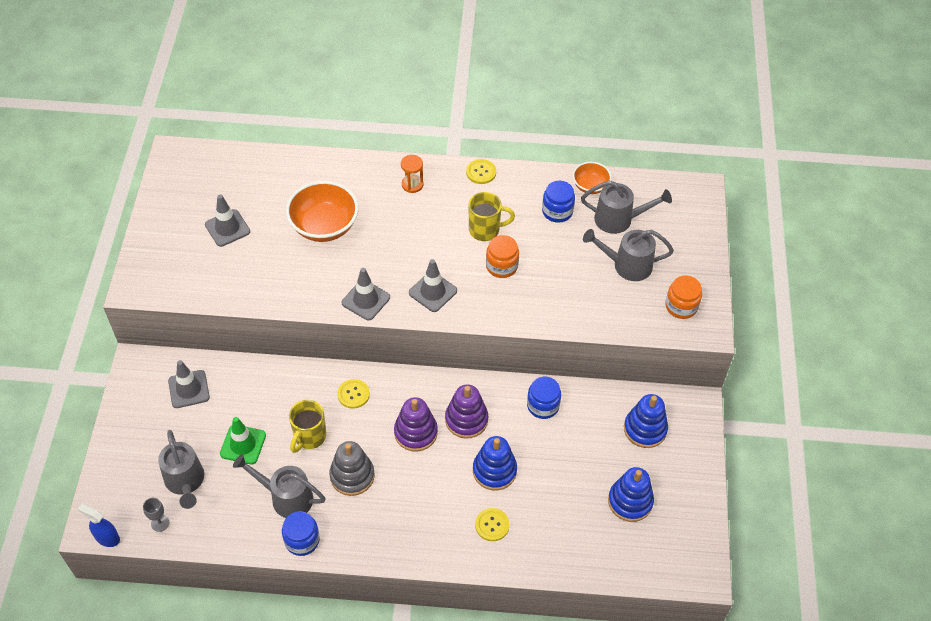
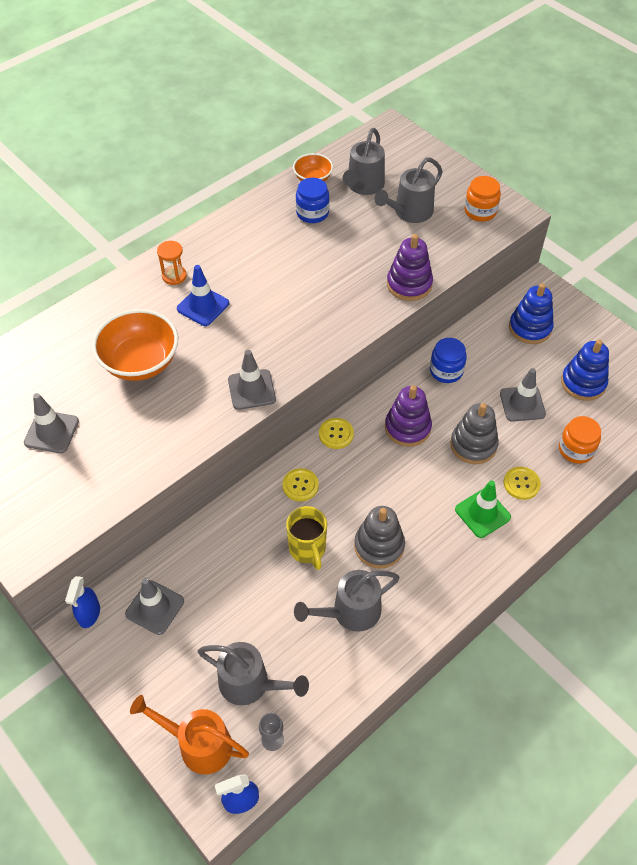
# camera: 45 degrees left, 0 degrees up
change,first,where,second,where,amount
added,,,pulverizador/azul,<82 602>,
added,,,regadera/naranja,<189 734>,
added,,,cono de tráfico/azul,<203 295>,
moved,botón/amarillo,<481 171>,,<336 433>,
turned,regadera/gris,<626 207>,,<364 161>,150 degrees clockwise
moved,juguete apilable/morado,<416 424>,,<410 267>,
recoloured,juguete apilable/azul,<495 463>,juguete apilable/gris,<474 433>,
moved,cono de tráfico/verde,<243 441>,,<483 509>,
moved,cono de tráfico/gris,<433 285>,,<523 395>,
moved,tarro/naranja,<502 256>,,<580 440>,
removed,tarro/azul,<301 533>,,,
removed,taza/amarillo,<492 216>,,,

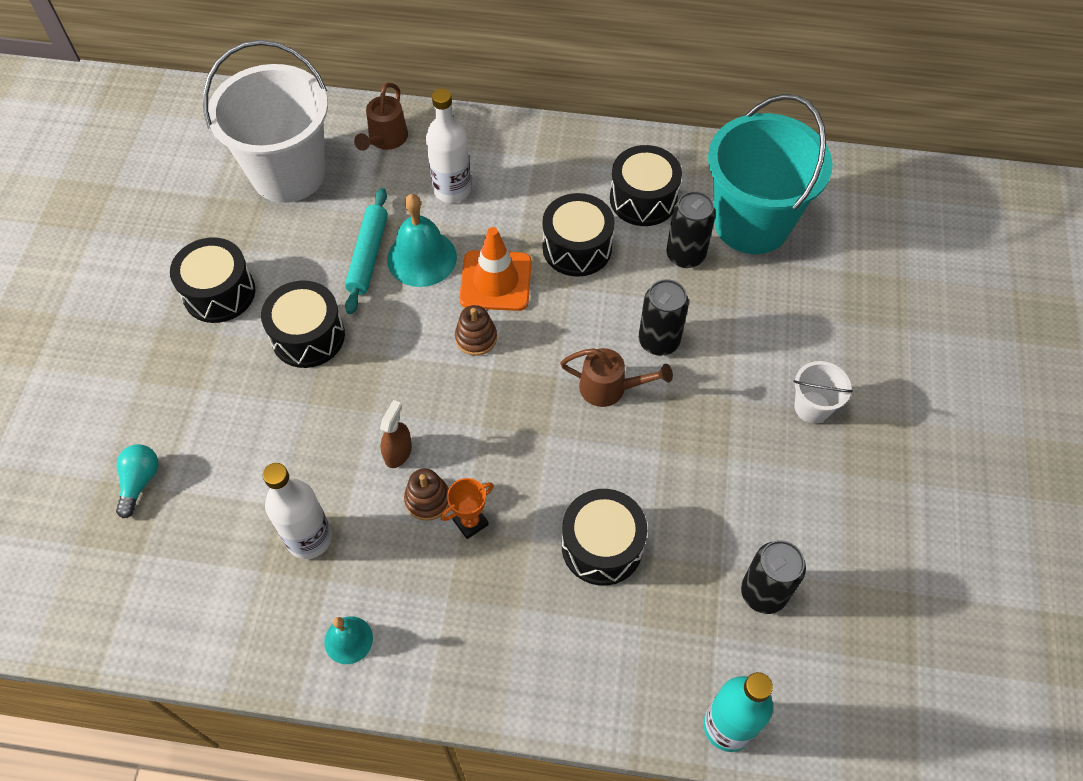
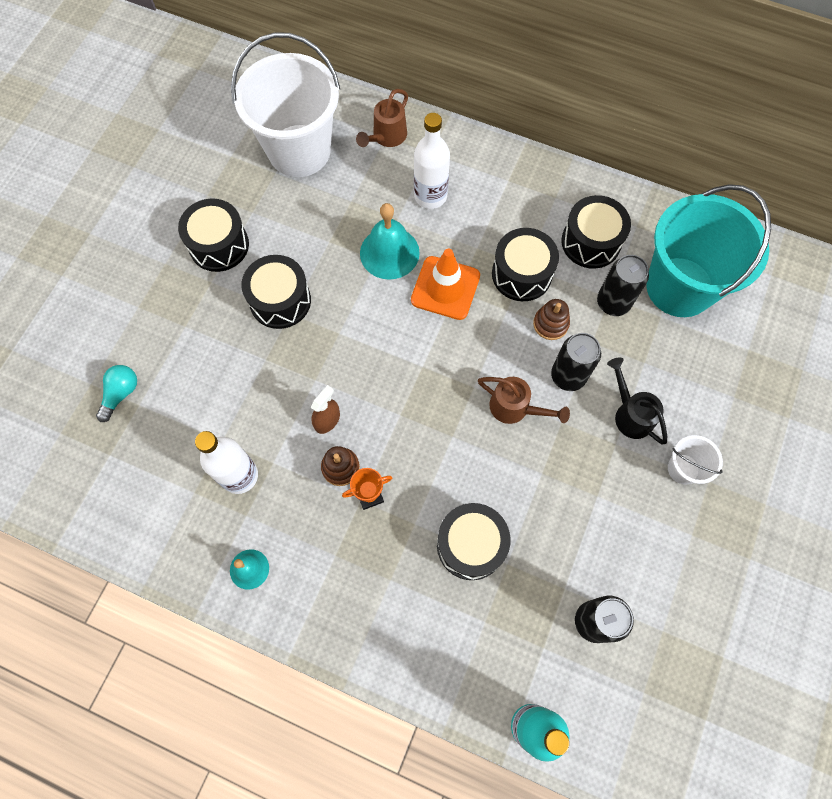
# camera: 15 degrees right, 10 degrees up
change,first,where,second,where,amount
moved,juguete apilable/marrón,<476 330>,,<551 319>,
added,,,regadera/negro,<637 400>,
removed,rodillo/turquesa,<366 251>,,,

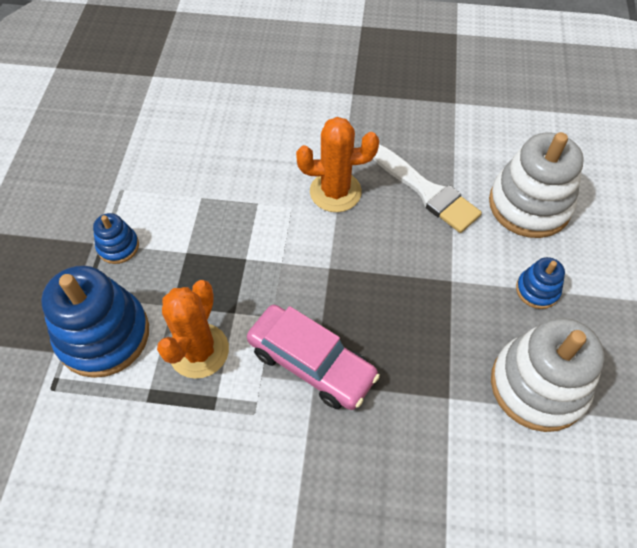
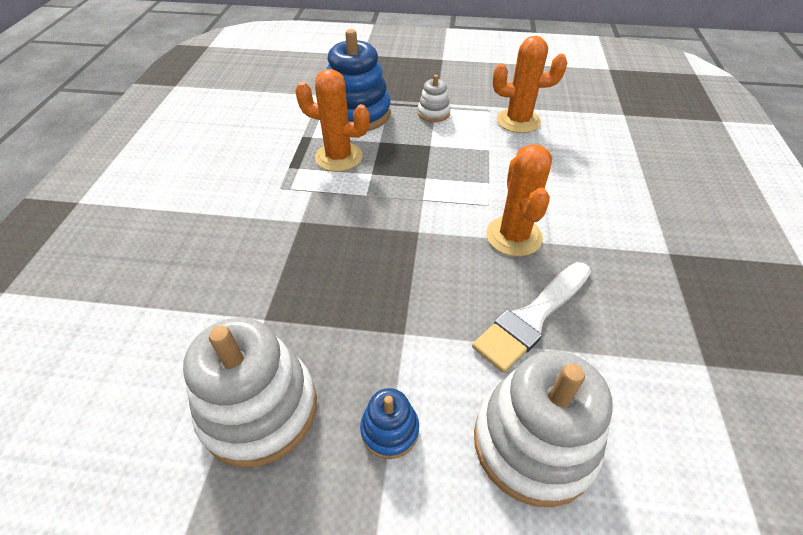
# camera: 90 degrees right, 10 degrees down
change,first,where,second,where,amount
recoloured,juguete apilable/azul,<116 238>,juguete apilable/blanco,<434 98>,
added,,,cactus/naranja,<530 84>,
removed,coche/rosa,<313 357>,,,

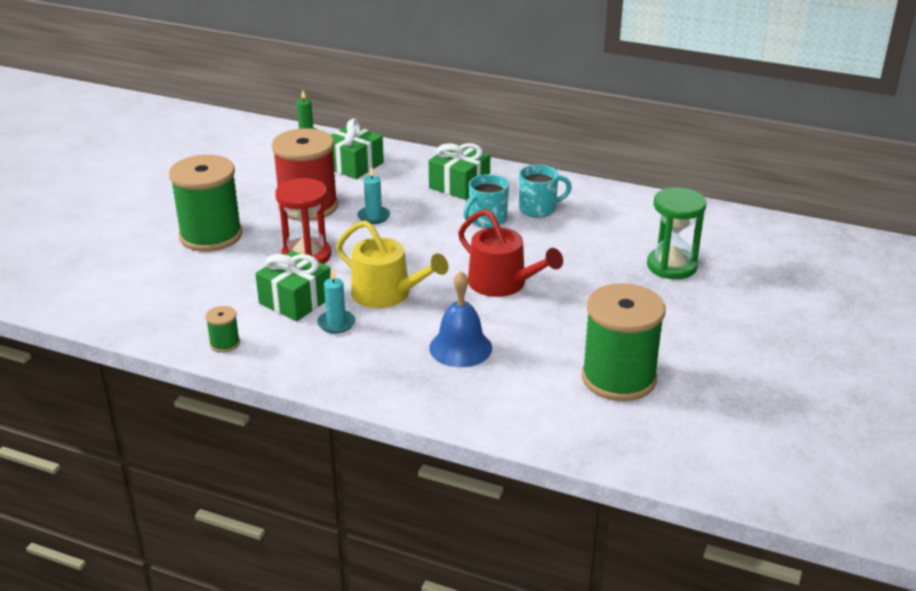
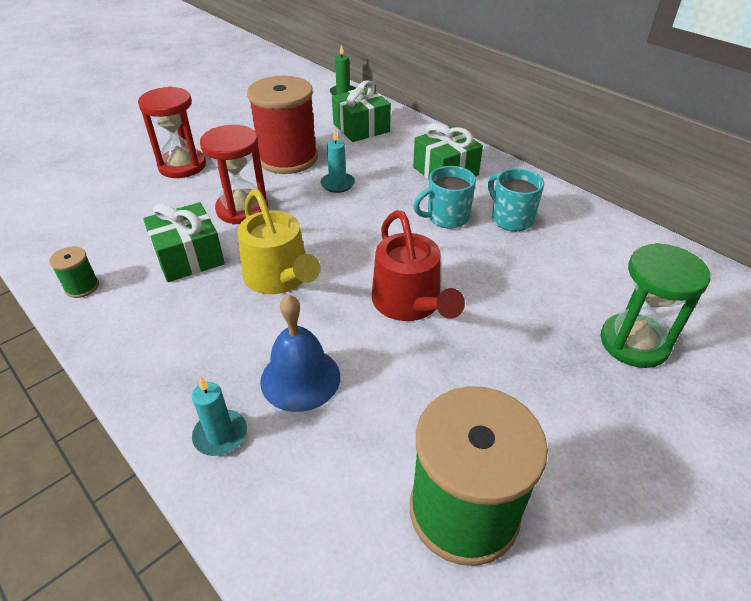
# camera: 25 degrees right, 10 degrees up
change,first,where,second,where,amount
replaced,carrete/verde,<206 203>,reloj de arena/rojo,<172 132>,
moved,vela/turquesa,<336 300>,,<219 416>,
turned,taza/turquesa,<545 191>,,<516 199>,135 degrees counterclockwise

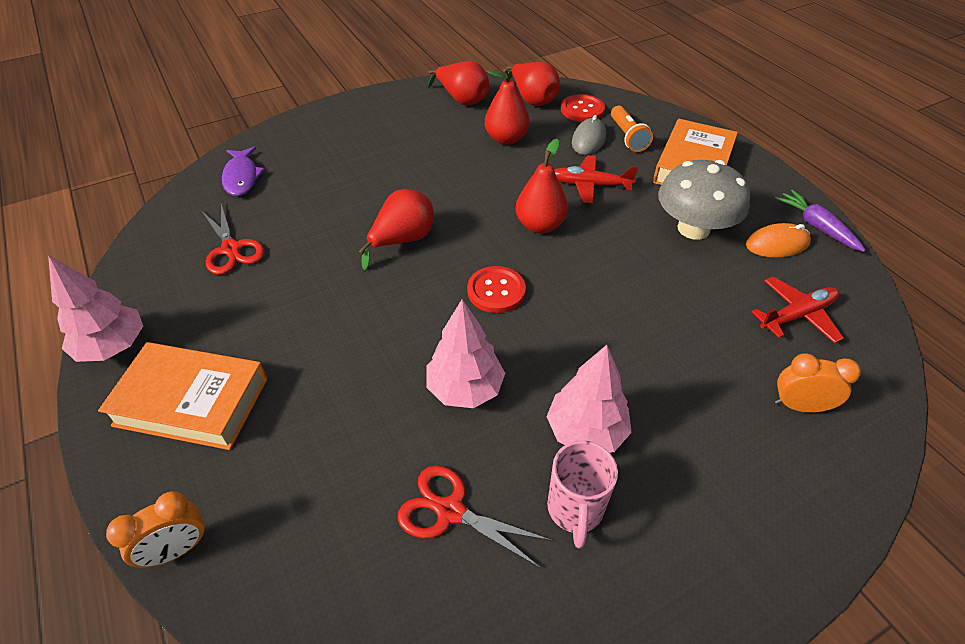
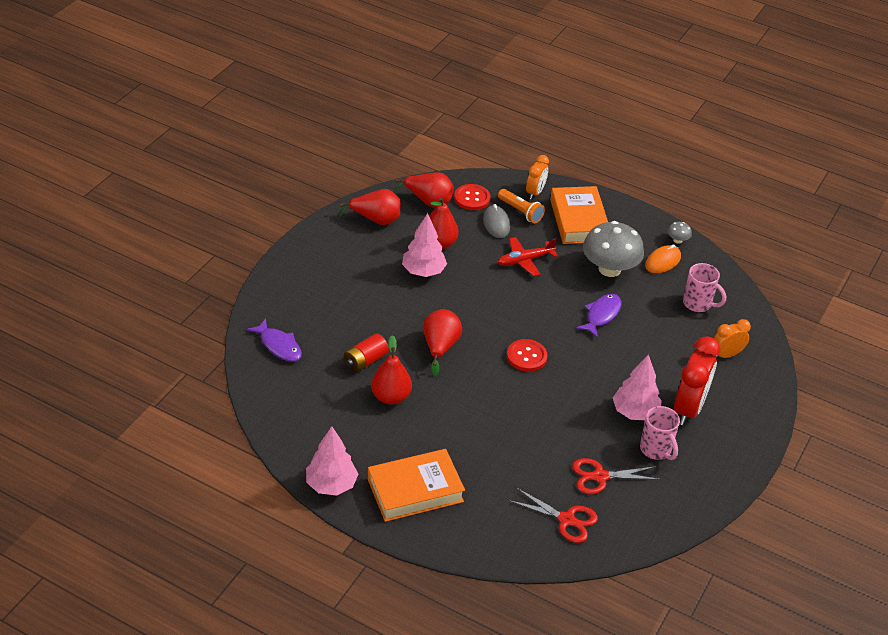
# camera: 35 degrees left, 5 degrees down
change,first,where,second,where,amount
added,,,pila/rojo,<366 353>,
moved,pera/rojo,<542 186>,,<391 370>,
moved,árbol/rosa,<465 353>,,<424 245>,
moved,tijeras/rojo,<232 239>,,<553 515>,
moved,despertador/naranja,<156 529>,,<537 177>,
added,,,pez/morado,<599 316>,
replaced,zanahoria/morado,<820 220>,seta/gris,<680 233>,
added,,,despertador/rojo,<697 381>,
replaced,avión/rojo,<798 310>,taza/rosa,<704 287>,

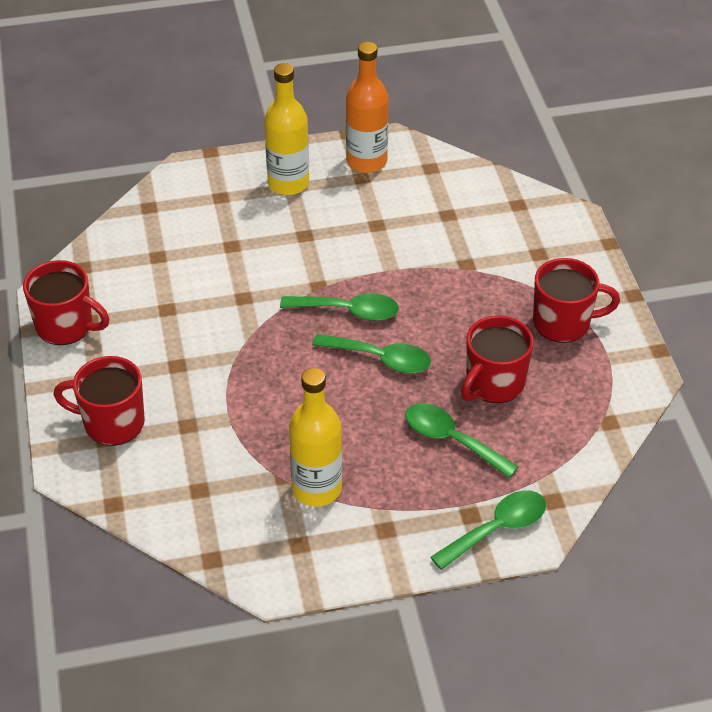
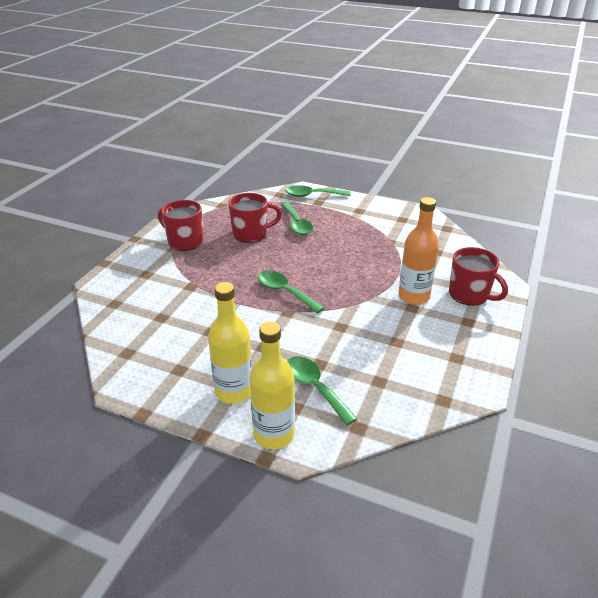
# camera: 145 degrees left, 10 degrees down
change,first,where,second,where,amount
moved,botella/amarillo,<315 437>,,<272 385>,
moved,cuchara/verde,<371 353>,,<322 390>,
moved,botella/naranja,<367 107>,,<418 251>,
removed,taza/rojo,<66 302>,,,

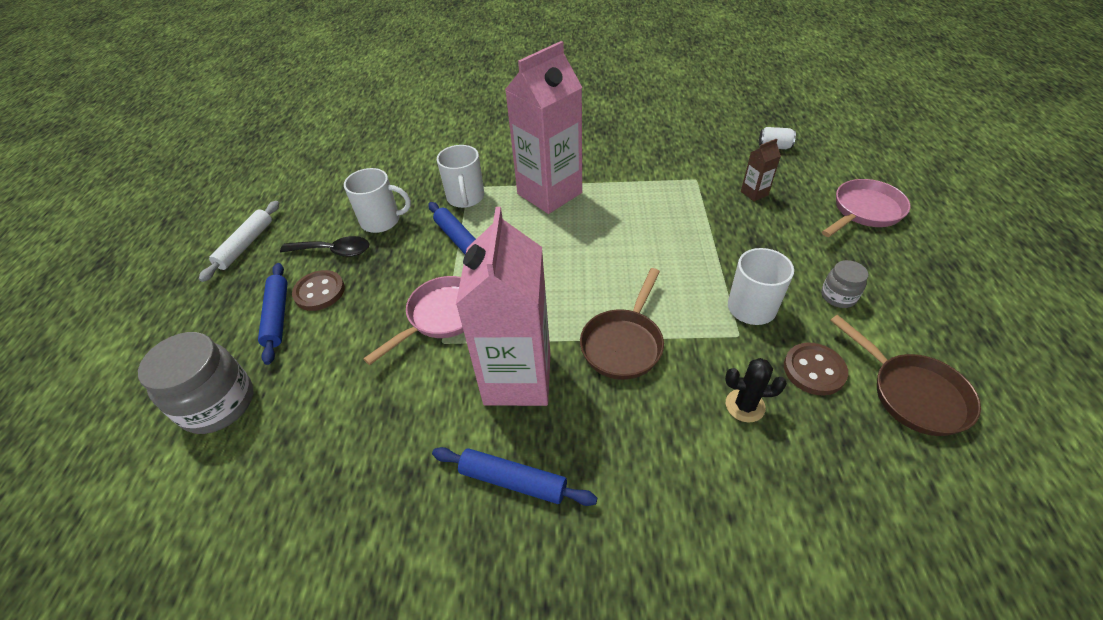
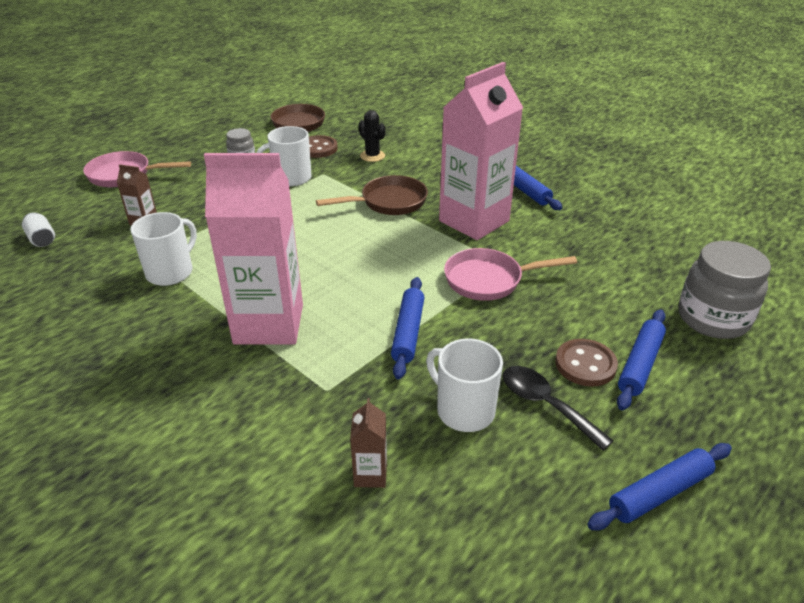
# camera: 140 degrees left, 10 degrees down
change,first,where,second,where,amount
moved,taza/blanco,<460 176>,,<163 249>,
added,,,cartón de leche/marrón,<368 443>,
recoloured,rodillo/blanco,<239 241>,rodillo/azul,<659 487>,

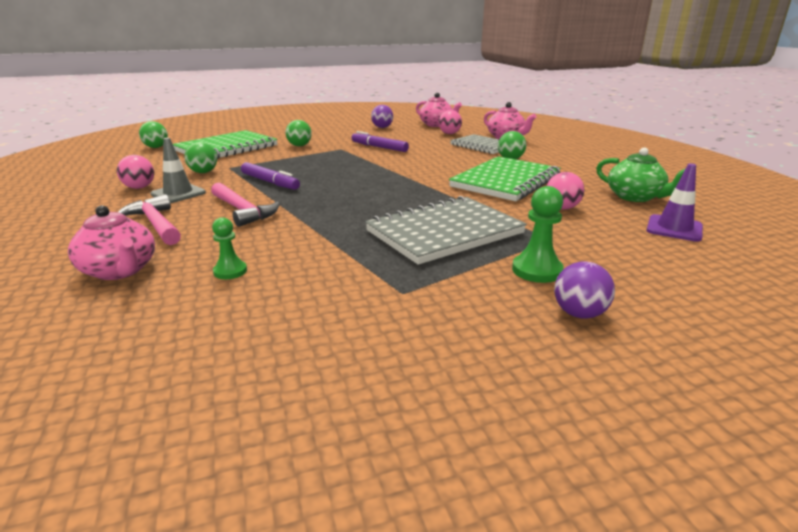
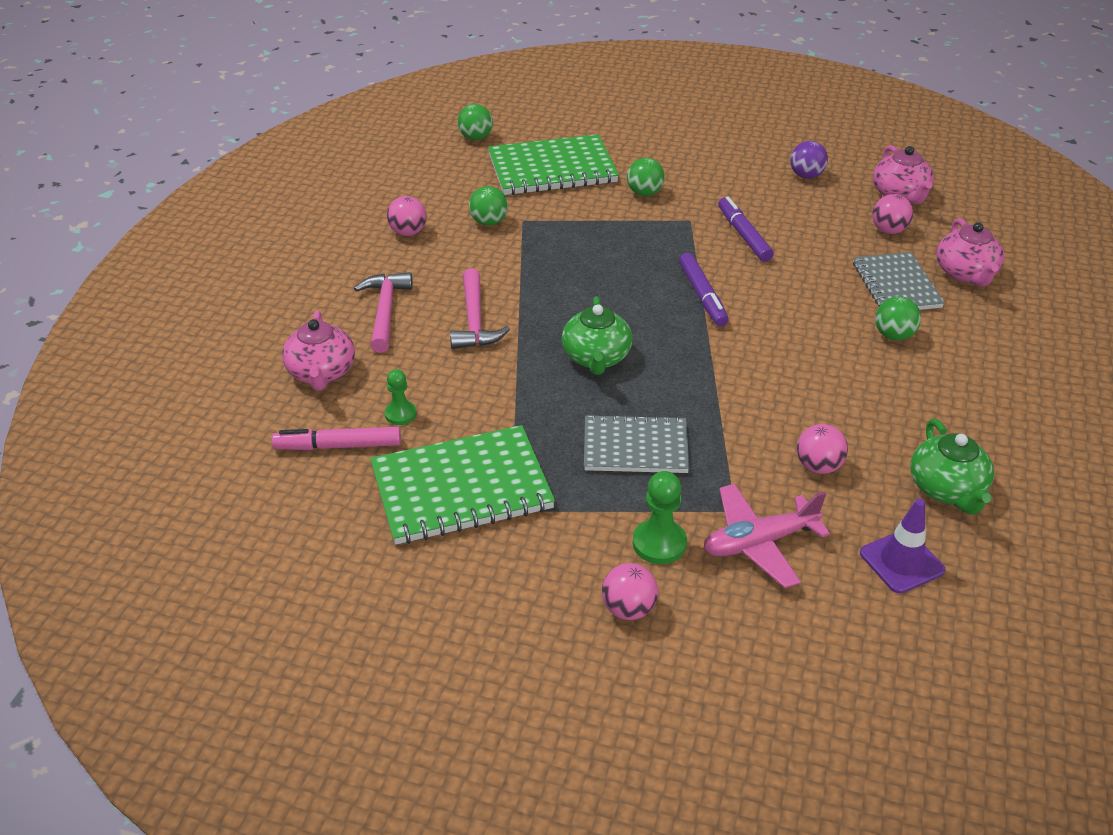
# camera: 35 degrees right, 15 degrees up
change,first,where,second,where,amount
added,,,rotulador/rosa,<336 438>,
moved,cuaderno/verde,<505 178>,,<462 485>,
added,,,tetera/verde,<597 335>,
resized,cuaderno/gris,<446 230>,,<636 443>,x0.66
recoloured,pelota/morado,<584 290>,pelota/rosa,<630 591>,
moved,rotulador/morado,<270 176>,,<704 290>,
added,,,avión/rosa,<766 536>,
removed,cono de tráfico/gris,<178 170>,,,

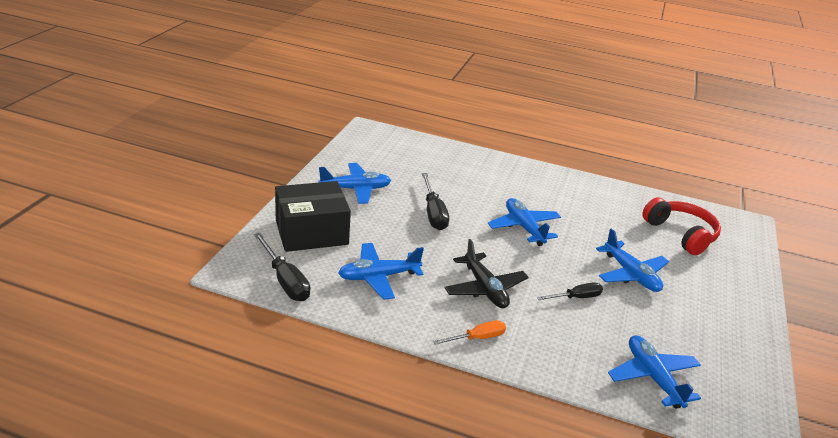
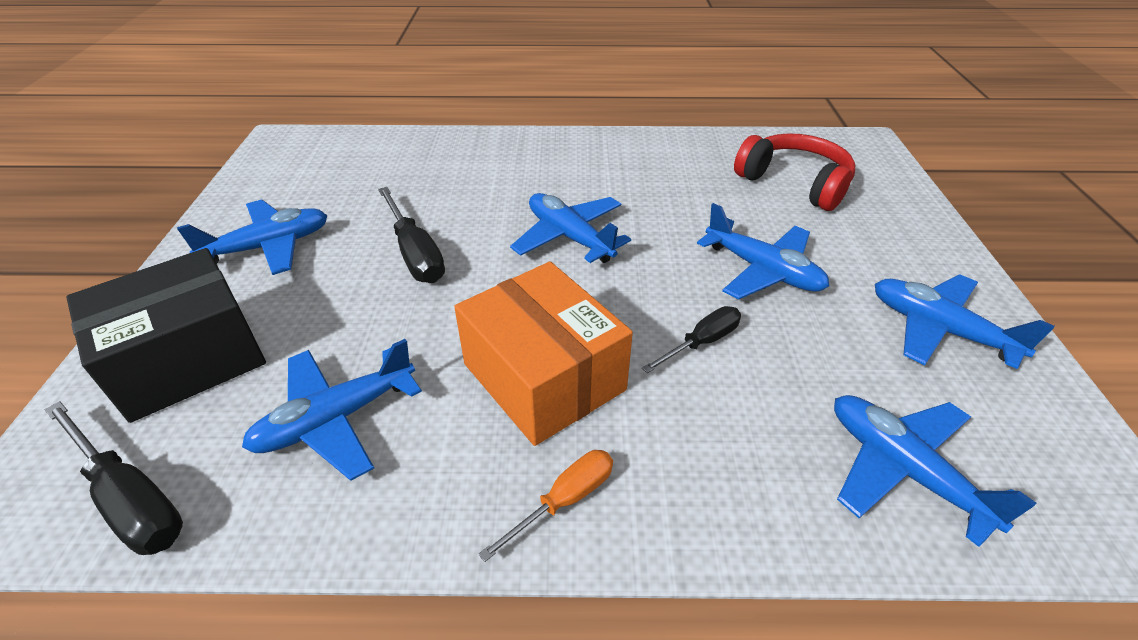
# camera: 15 degrees left, 10 degrees up
change,first,where,second,where,amount
replaced,avión/negro,<486 273>,caja/naranja,<543 354>,
added,,,avión/azul,<965 321>,

